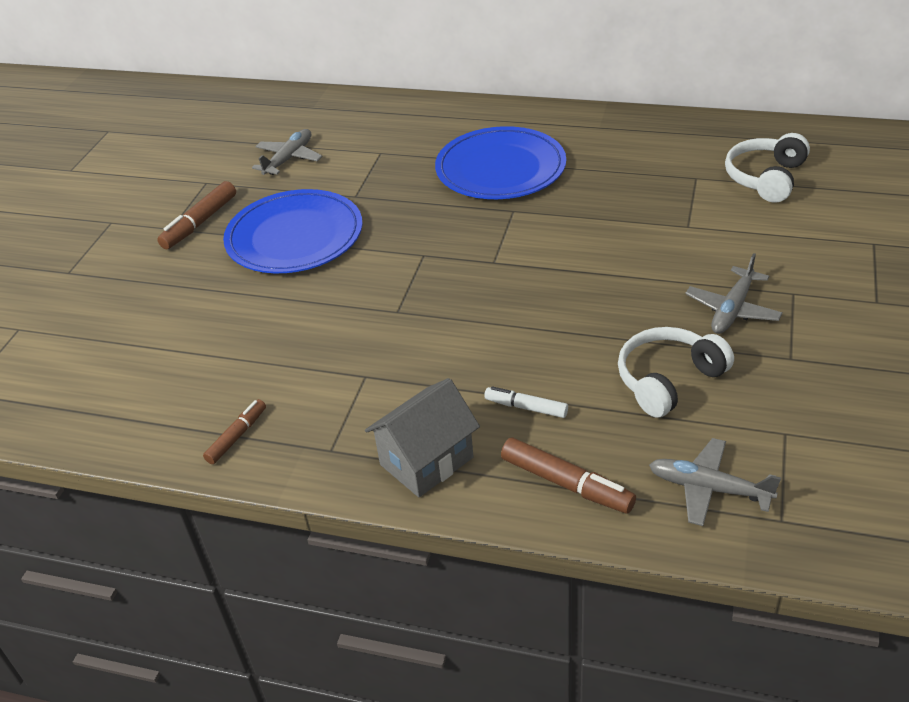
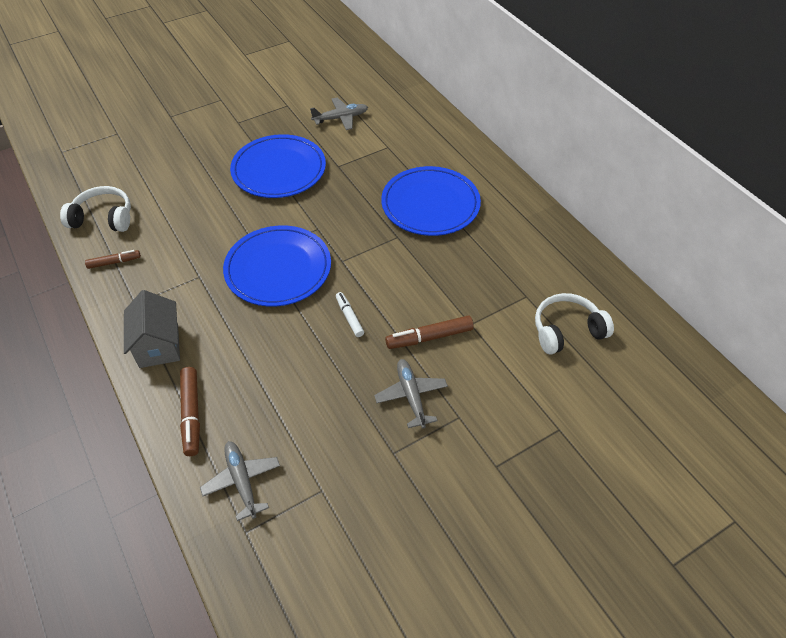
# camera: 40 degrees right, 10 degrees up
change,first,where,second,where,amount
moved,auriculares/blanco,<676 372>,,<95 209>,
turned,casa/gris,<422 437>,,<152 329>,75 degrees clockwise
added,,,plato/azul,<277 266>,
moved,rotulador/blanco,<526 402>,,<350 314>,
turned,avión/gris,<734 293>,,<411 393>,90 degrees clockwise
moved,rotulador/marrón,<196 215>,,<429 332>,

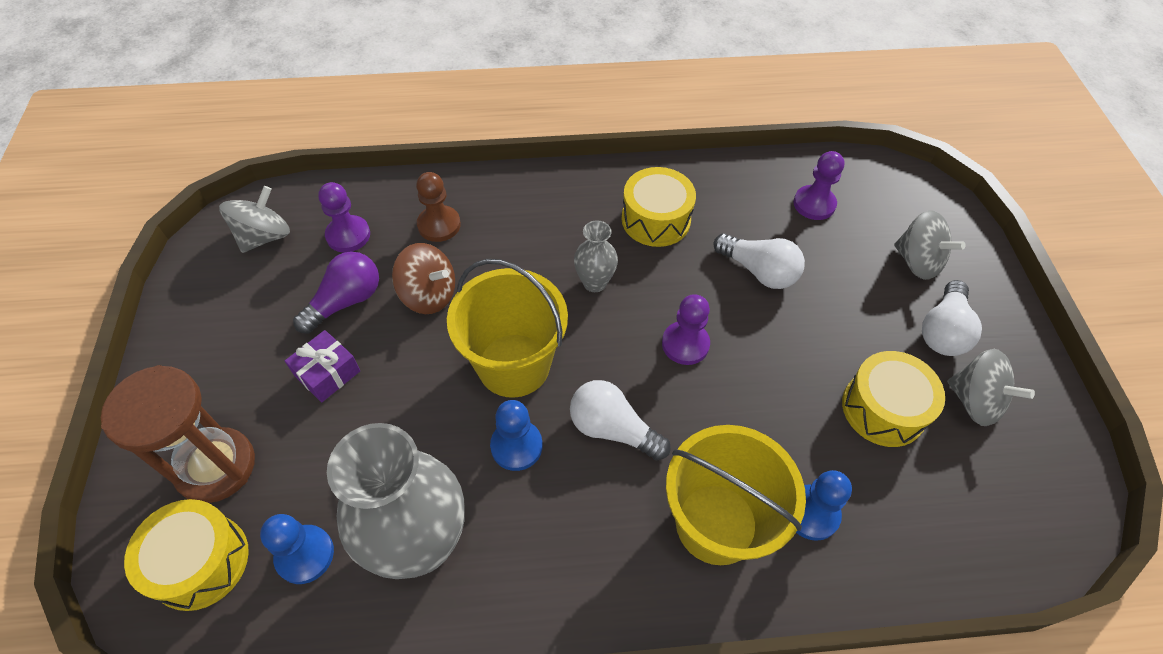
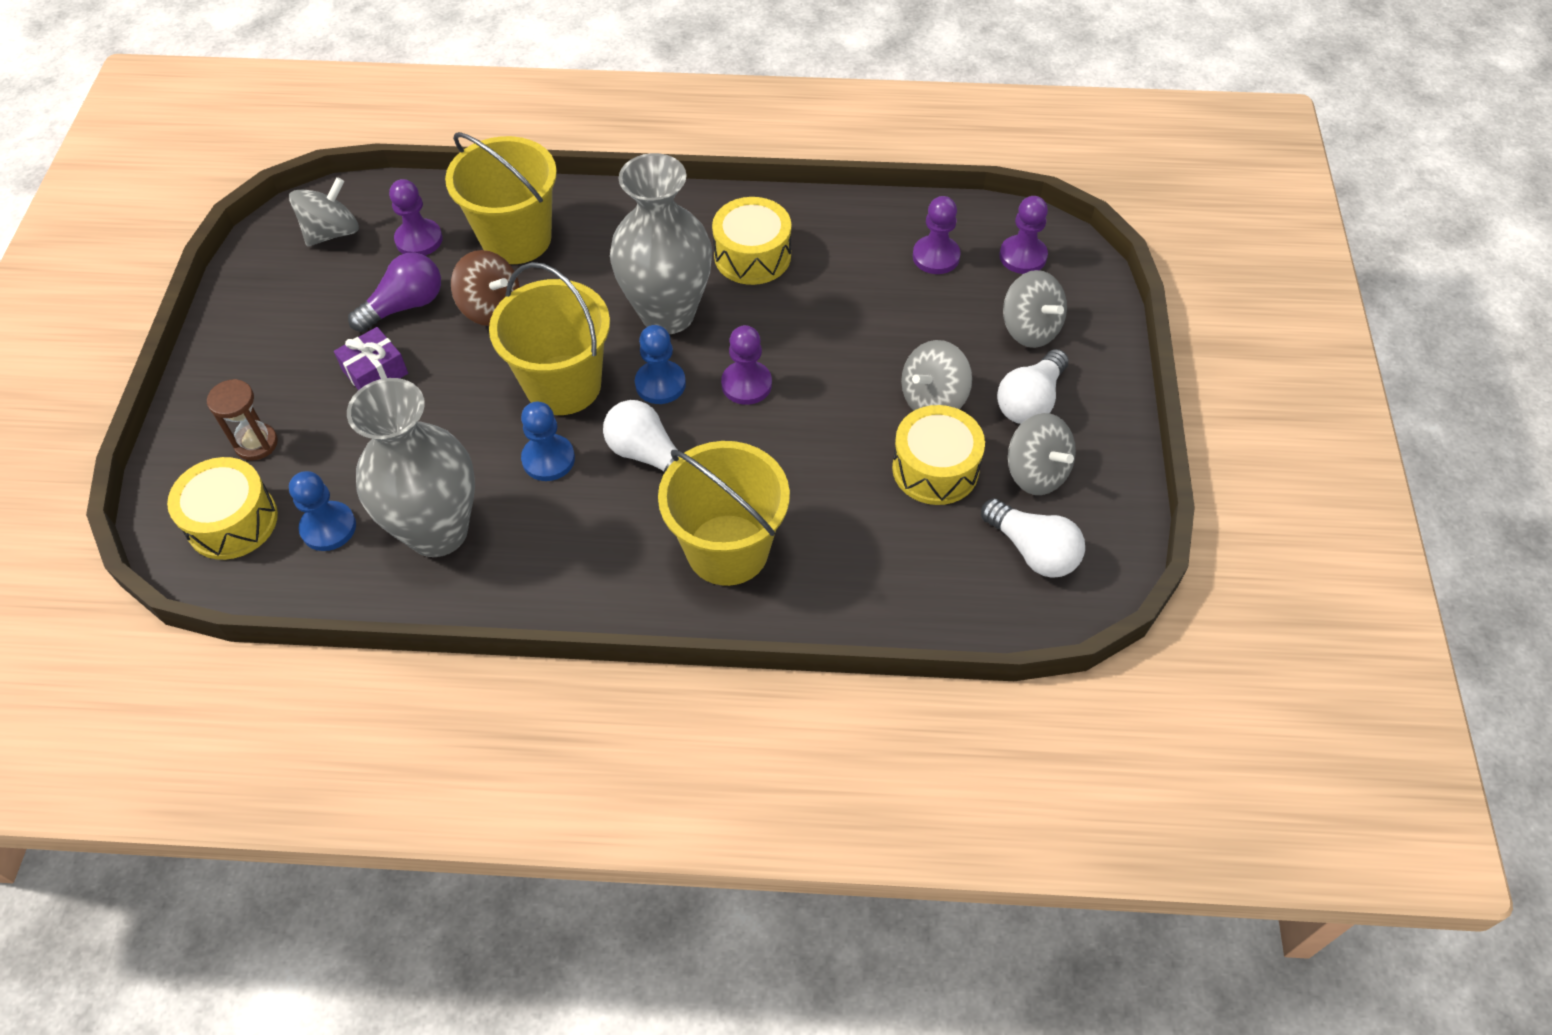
# camera: 10 degrees right, 0 degrees up
change,first,where,second,where,amount
resized,reloj de arena/marrón,<178 434>,,<242 420>,x0.56
replaced,peón/marrón,<438 207>,balde/amarillo,<501 198>,
resized,florero/gris,<596 256>,,<661 243>,x2.11
moved,peón/azul,<824 505>,,<660 364>,
added,,,peonza/gris,<936 375>,
moved,bombilla/blanco,<759 261>,,<1033 538>,
added,,,peón/morado,<1023 235>,

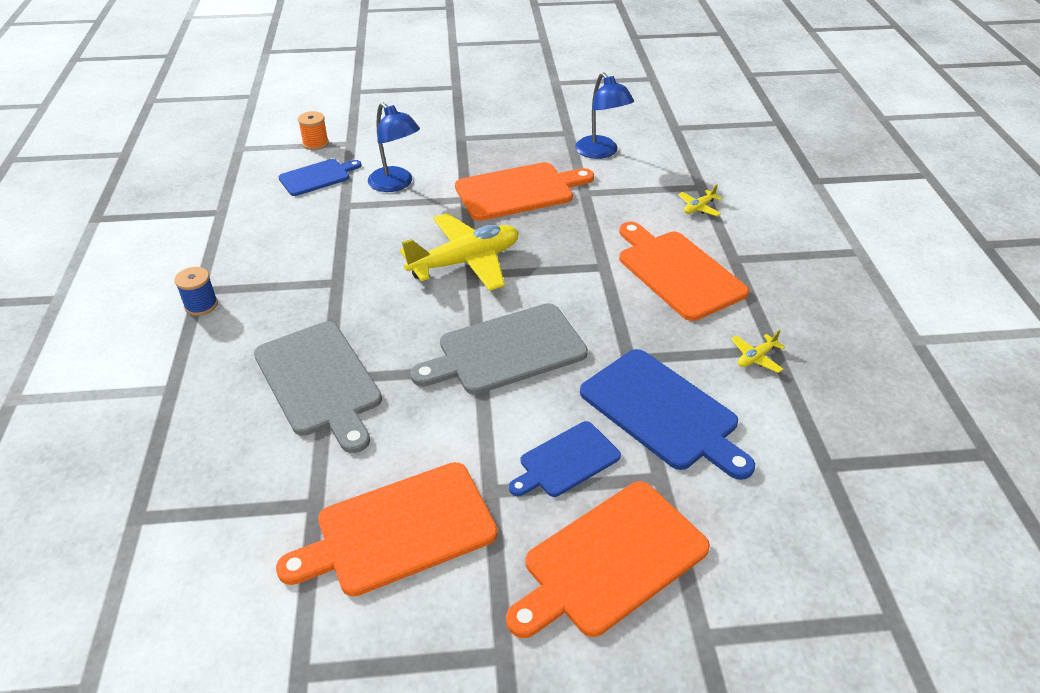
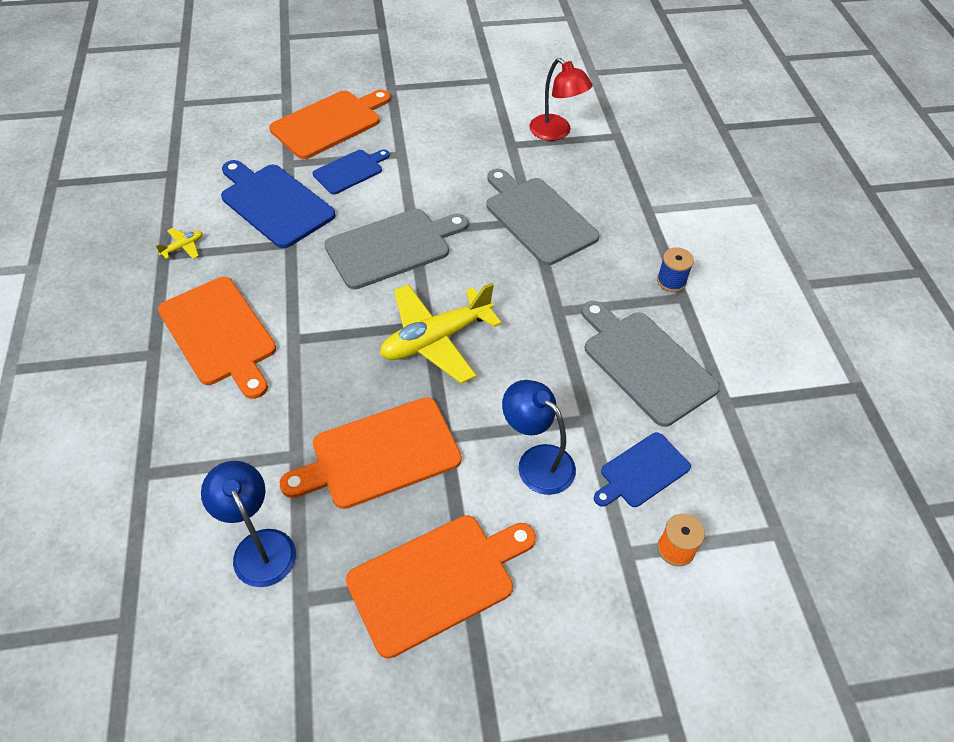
# camera: 175 degrees right, 10 degrees up
change,first,where,second,where,amount
moved,tabla de cortar/naranja,<387 529>,,<441 587>,
added,,,lámpara/rojo,<561 99>,
added,,,tabla de cortar/gris,<650 364>,
removed,avión/amarillo,<700 200>,,,

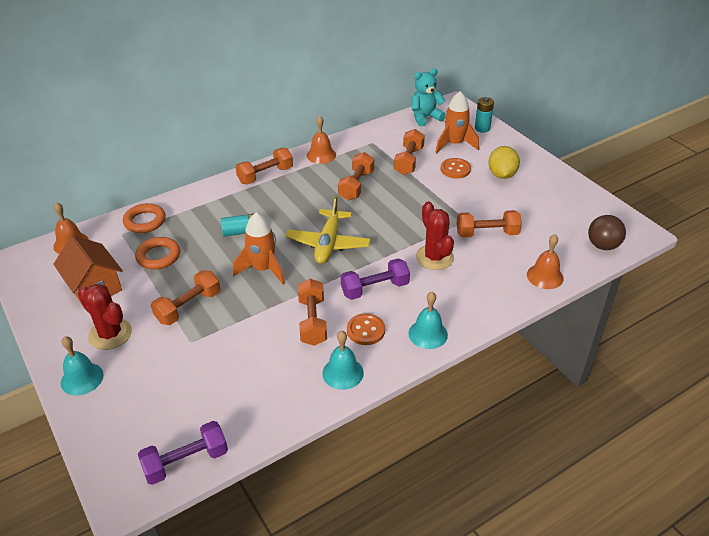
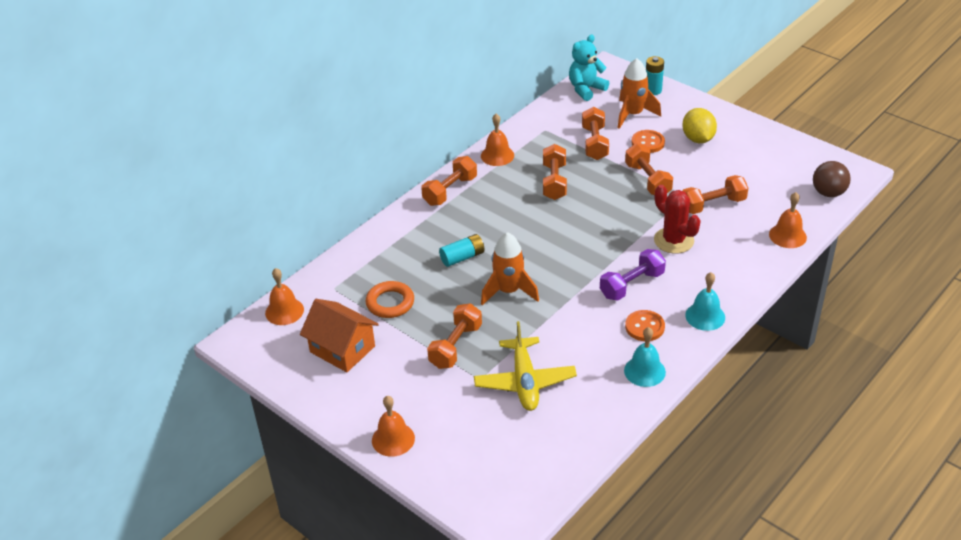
# camera: 15 degrees left, 0 degrees up
change,first,where,second,where,amount
recoloured,campana/turquesa,<82 366>,campana/naranja,<393 426>,
moved,avión/amarillo,<328 229>,,<525 366>,
moved,mancuerna/naranja,<312 312>,,<649 169>,
removed,cactus/rojo,<105 317>,,,
removed,anillo/naranja,<144 218>,,,
removed,mancuerna/morado,<183 453>,,,

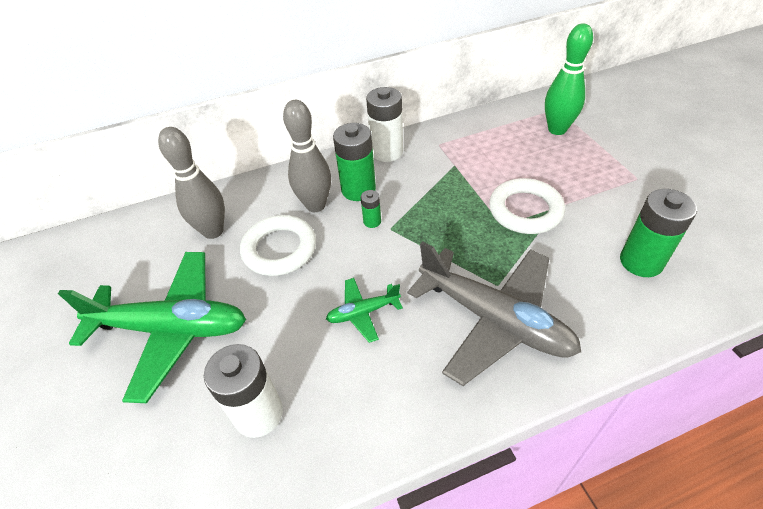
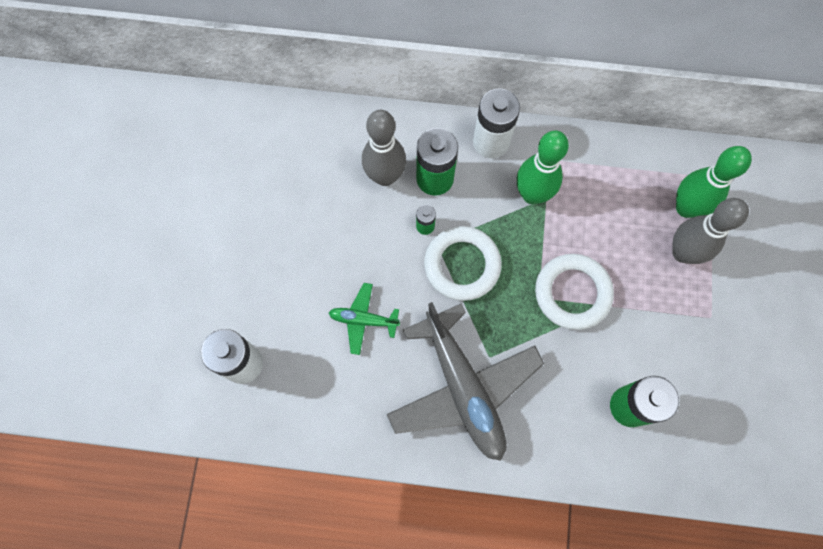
# camera: 25 degrees right, 25 degrees up
change,first,where,second,where,amount
moved,anillo/blanco,<278 245>,,<463 263>,
added,,,bolo/verde,<543 167>,
moved,bolo/gris,<191 183>,,<710 231>,
removed,avión/verde,<152 327>,,,

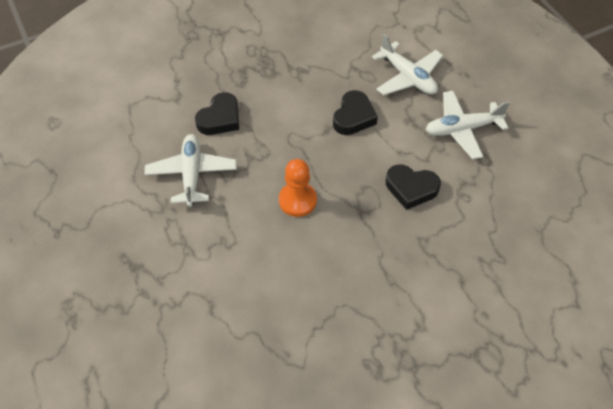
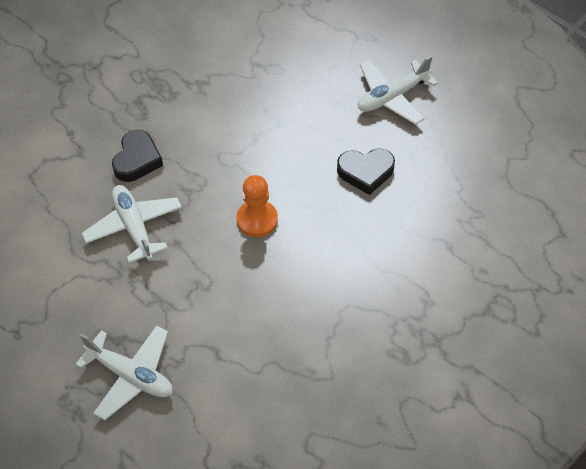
# camera: 20 degrees left, 0 degrees up
change,first,where,second,where,amount
moved,avión/blanco,<407 64>,,<124 372>,
removed,corazón/negro,<355 112>,,,

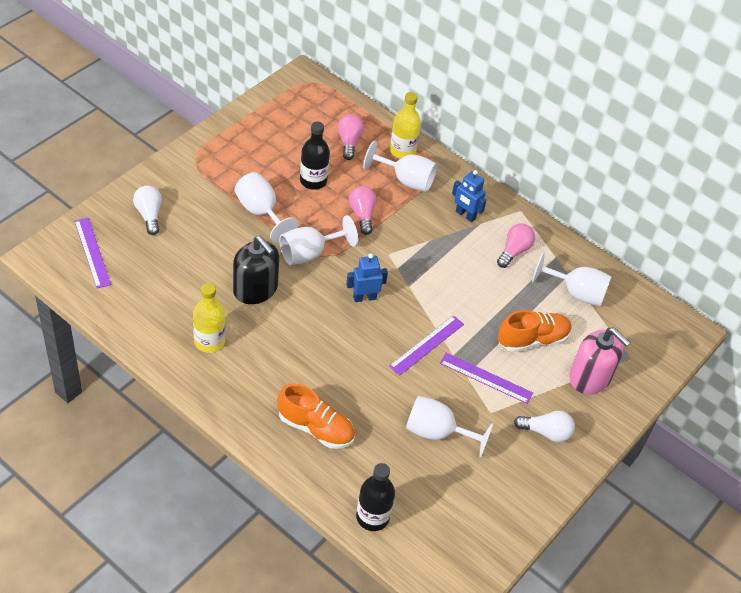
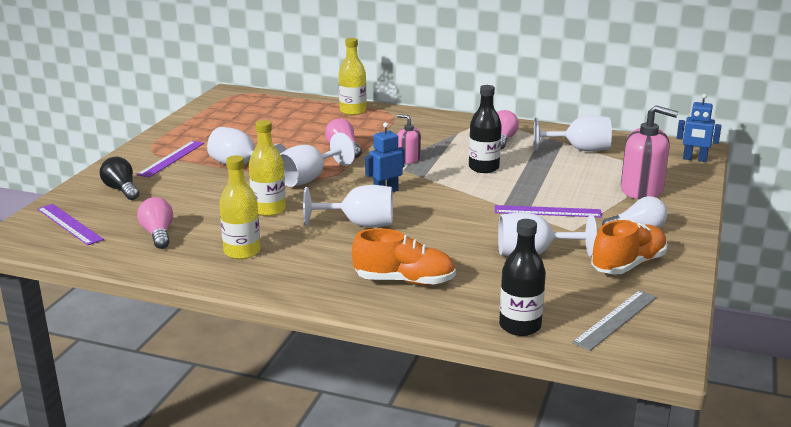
# camera: 15 degrees left, 25 degrees down
change,first,where,second,where,amount
recoloured,bombilla/blanco,<147 210>,bombilla/negro,<119 178>,
moved,regla/morado,<426 345>,,<170 159>,
moved,bombilla/rosa,<351 137>,,<155 223>,
replaced,dispensador de jabón/negro,<256 270>,botella/amarillo,<267 168>,
moved,copa/blanco,<400 166>,,<348 206>,
added,,,dispensador de jabón/rosa,<409 139>,
moved,botella/negro,<315 155>,,<485 129>,
added,,,regla/gris,<614 320>,
moved,zapato/naranja,<535 331>,,<629 247>,
moved,robot/azul,<469 196>,,<699 128>,

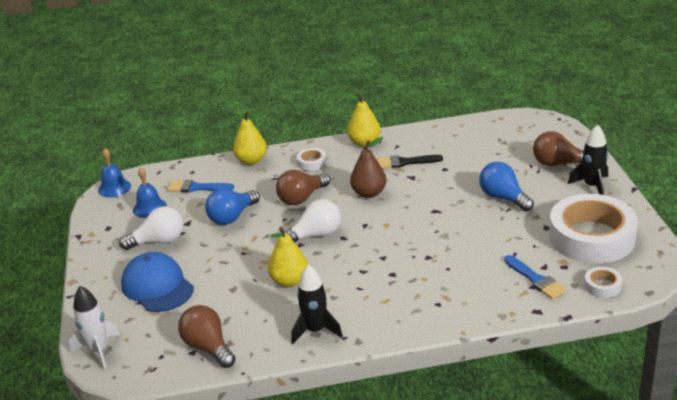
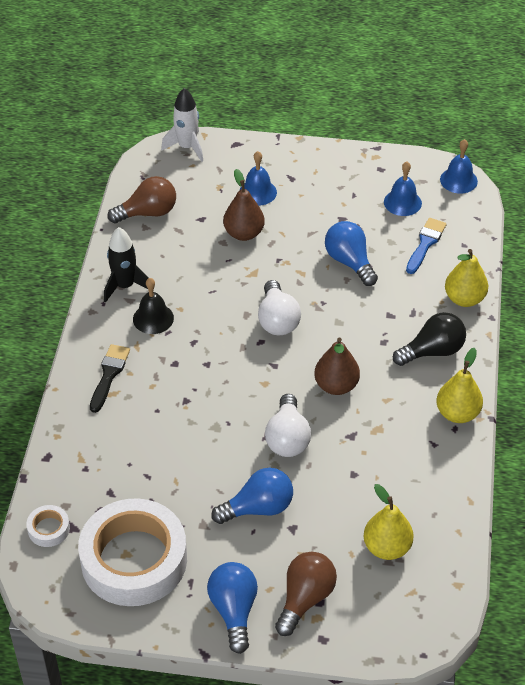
# camera: 105 degrees right, 15 degrees up
change,first,where,second,where,amount
moved,pincel/negro,<410 162>,,<110 378>,
added,,,campana/negro,<153 306>,
replaced,cohete/negro,<588 159>,bombilla/azul,<232 608>,
added,,,pera/marrón,<244 205>,
replaced,gorra/azul,<157 282>,campana/azul,<258 178>,
moved,bombilla/blanco,<151 228>,,<288 425>,
moved,pera/amarillo,<288 257>,,<389 522>,
replaced,cinta adhesiva/blanco,<312 159>,bombilla/negro,<429 339>,
removed,bombilla/marrón,<303 187>,,,
removed,pincel/azul,<535 277>,,,

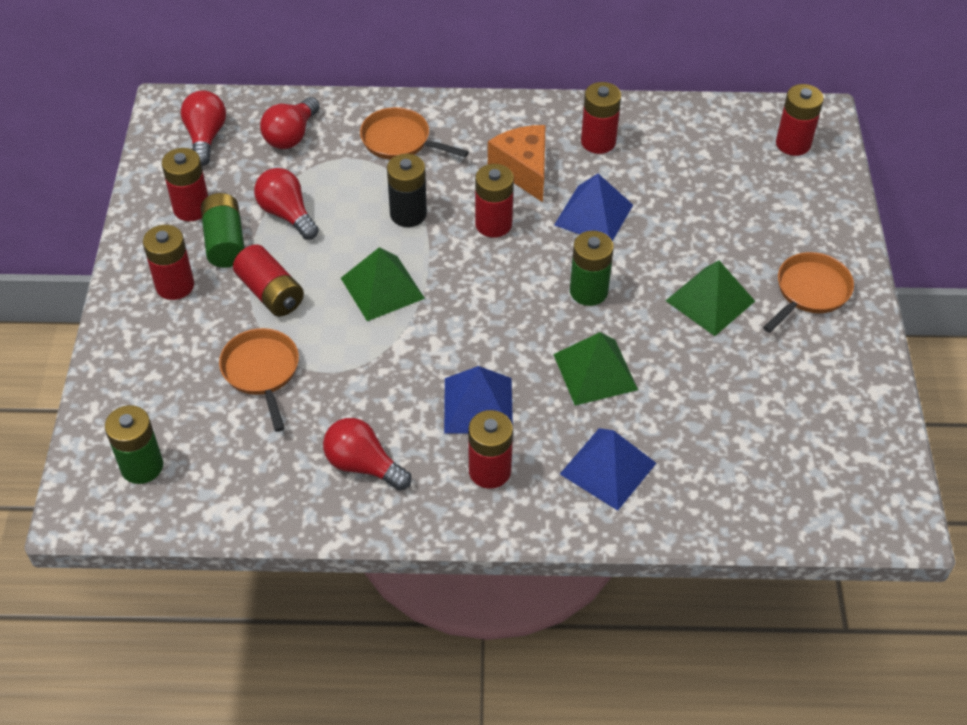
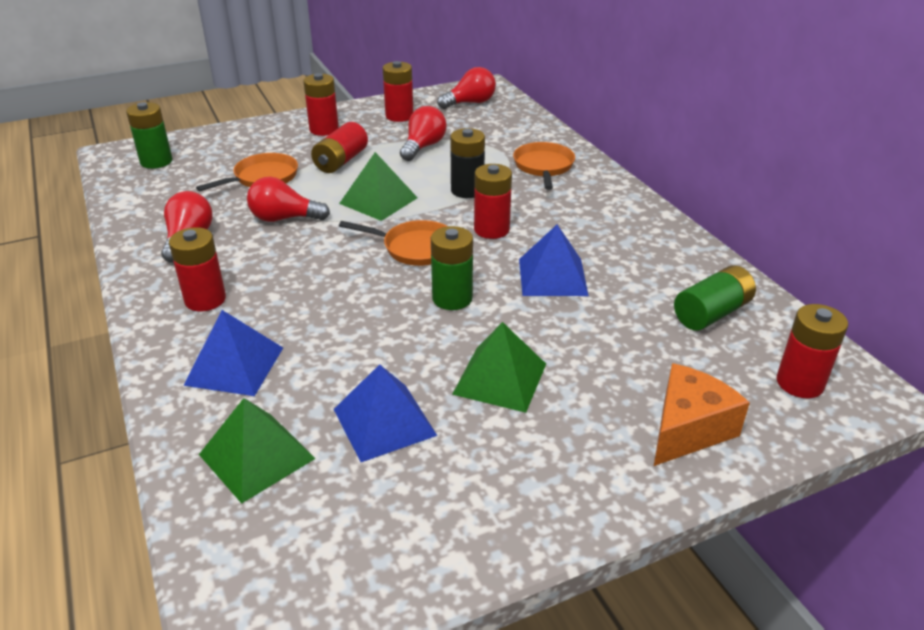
# camera: 65 degrees right, 15 degrees down
change,first,where,second,where,amount
moved,pirámide/verde,<595 369>,,<257 451>,
moved,bombilla/rojo,<290 123>,,<288 199>,
moved,pirámide/azul,<478 399>,,<385 413>,
moved,sartén/naranja,<808 292>,,<393 243>,
moved,queso/naranja,<516 163>,,<702 414>,
moved,pila/verde,<223 230>,,<715 298>,
removed,pila/rojo,<601 118>,,,

